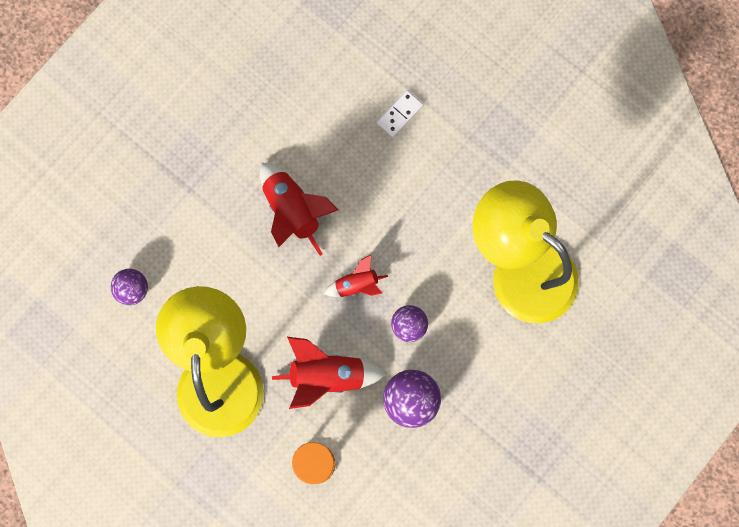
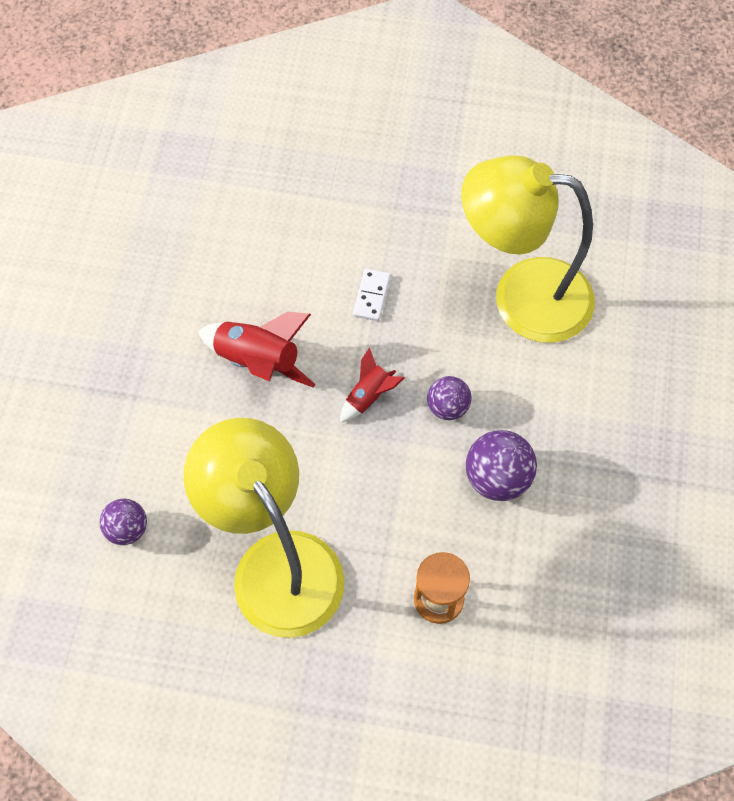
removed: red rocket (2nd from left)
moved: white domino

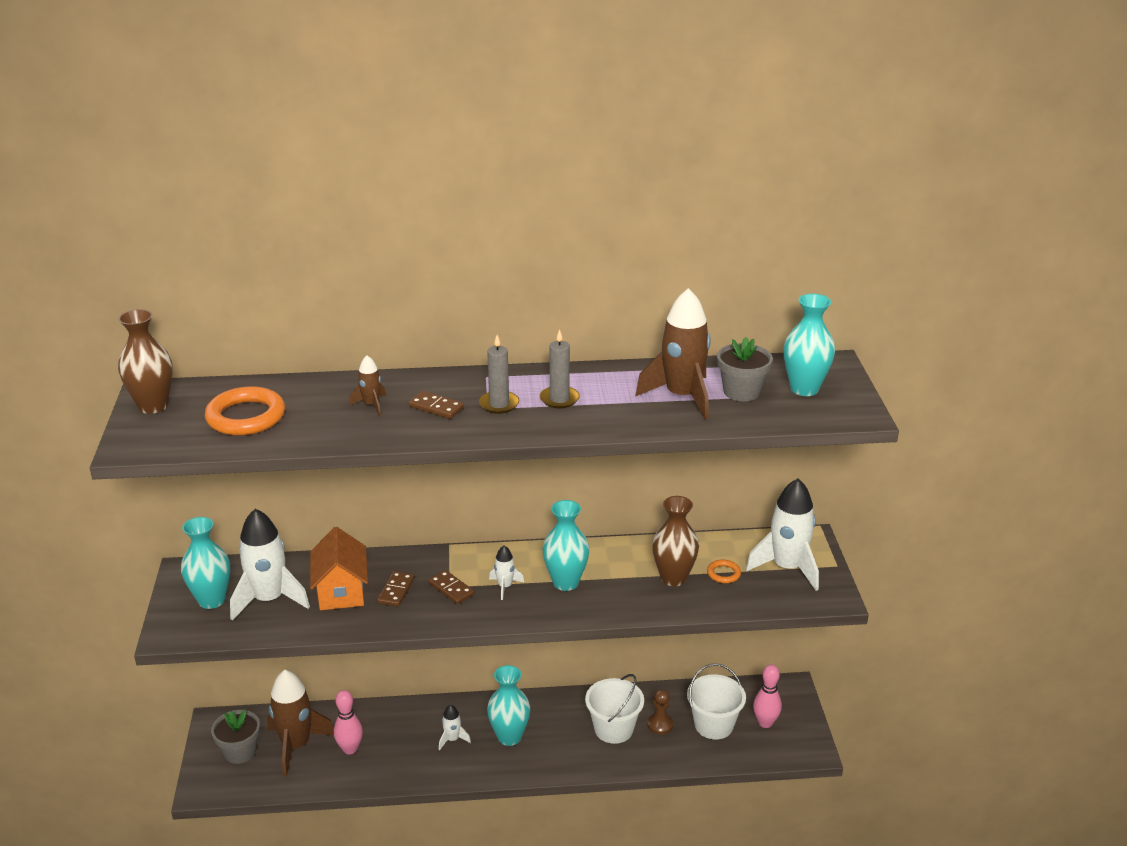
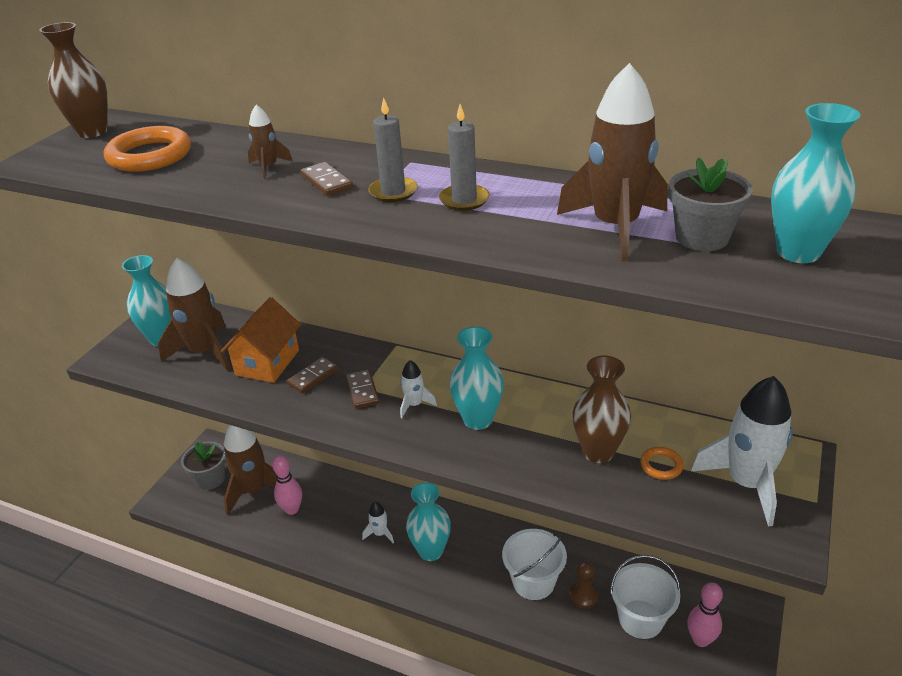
recoloured: white rocket (1st from left) to brown rocket (1st from left)

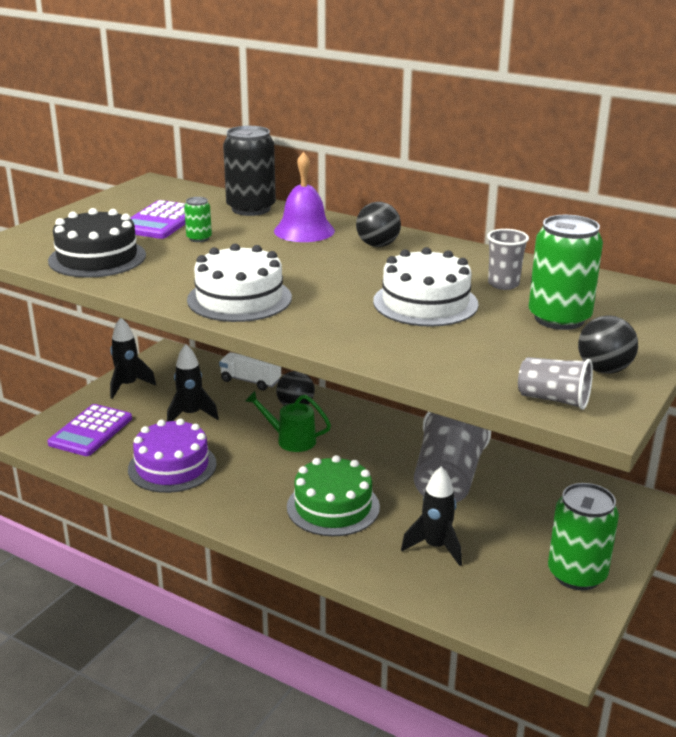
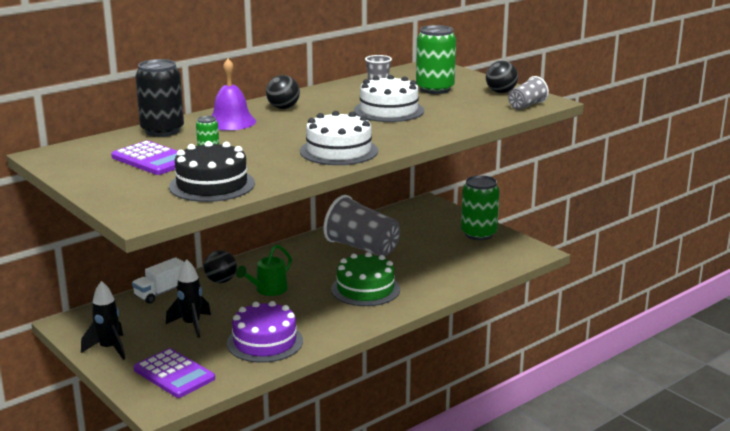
removed: black rocket (3rd from left)

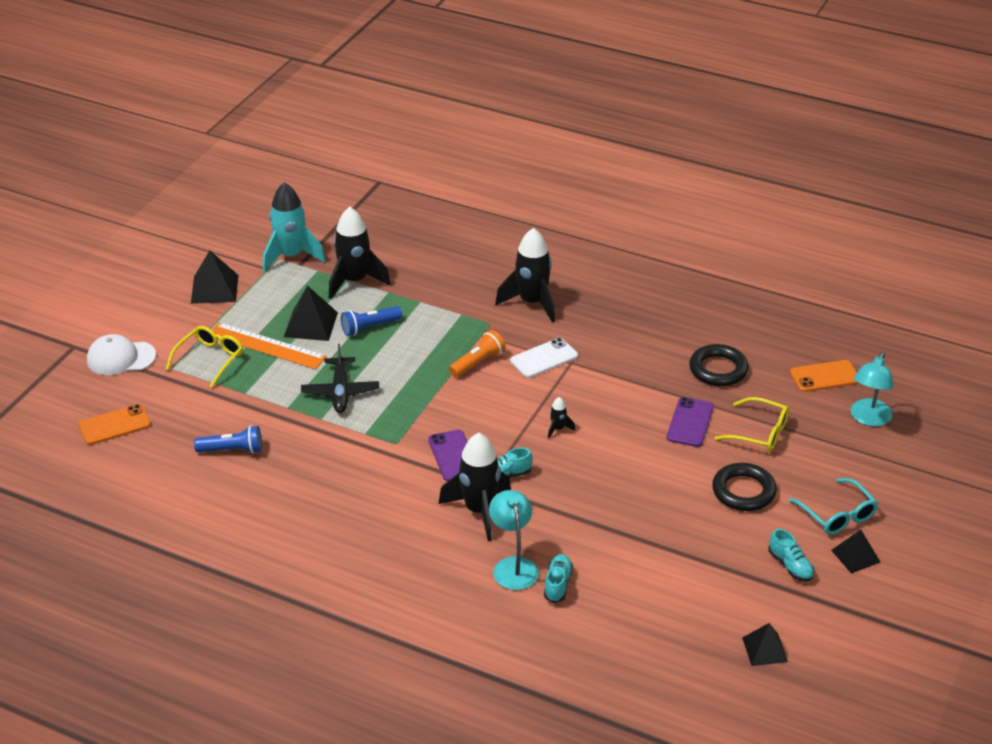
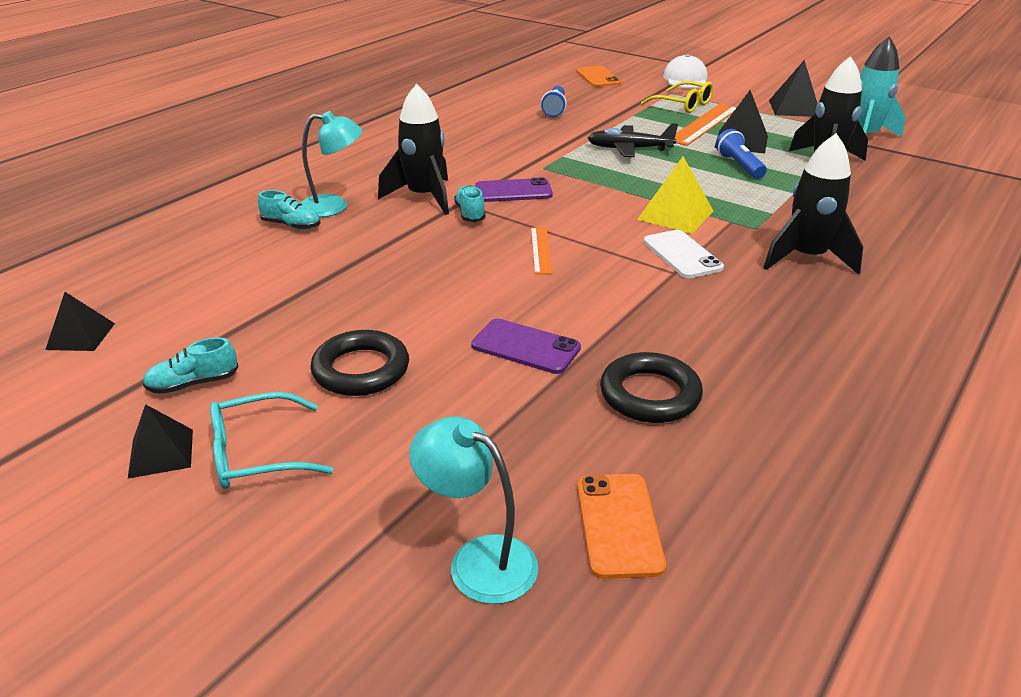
removed: yellow glasses (2nd from left)
replaced: orange flashlight to yellow pyramid; black rocket (4th from left) to orange ruler (1st from left)

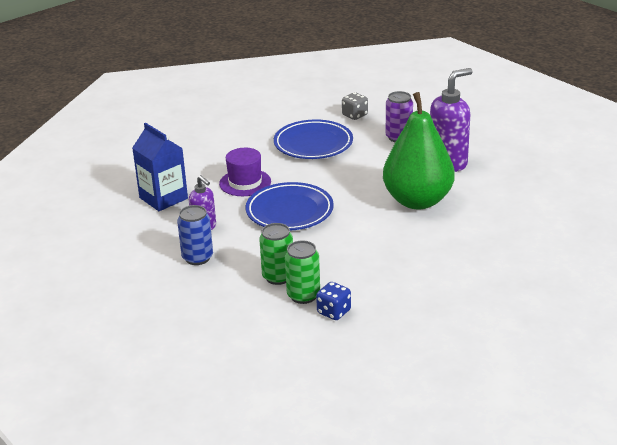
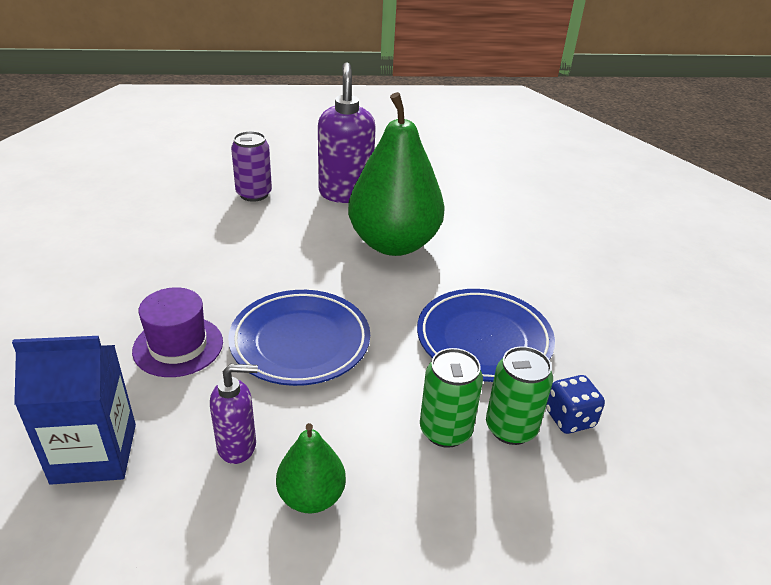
removed: grey dice
moved: blue plate (2nd from left)
replaced: blue can to green pear (1st from left)

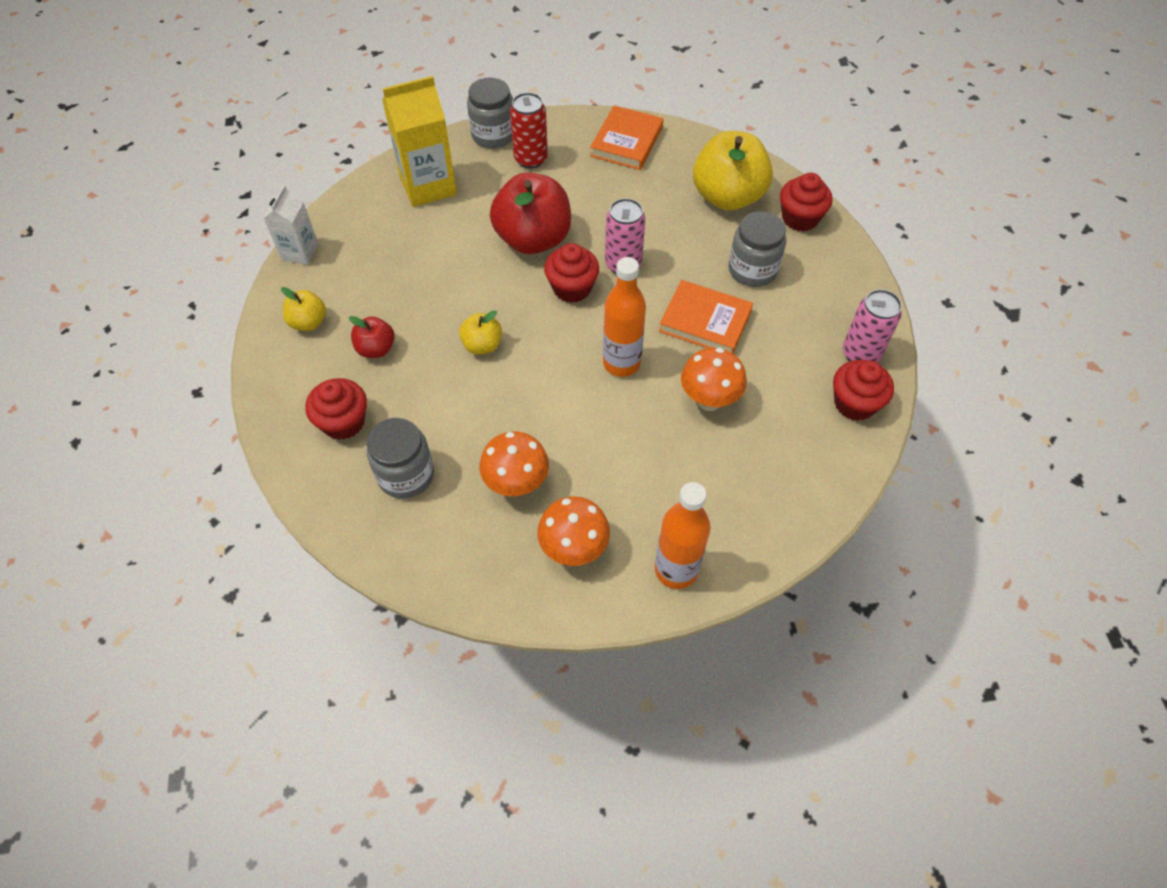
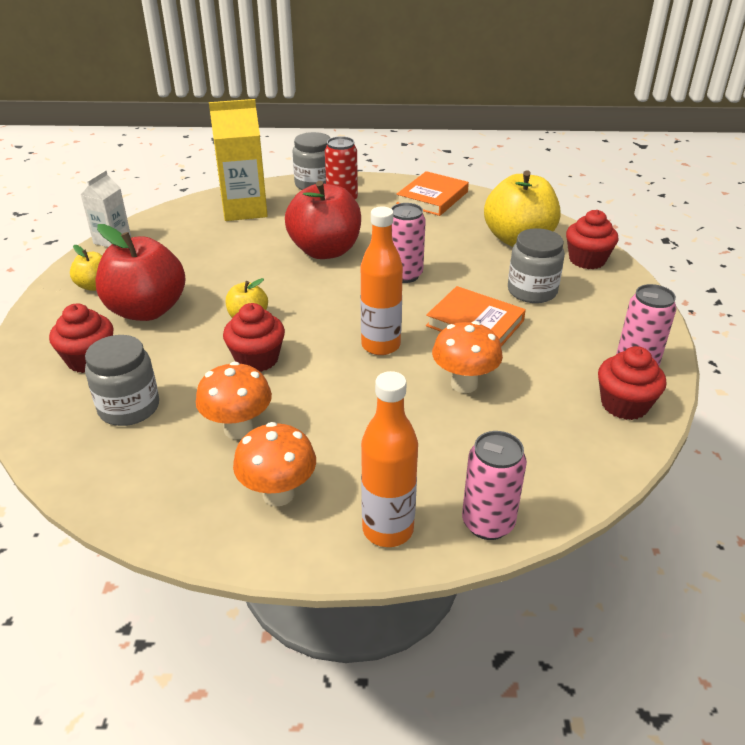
added: pink can (2nd from left)
moved: red cupcake (2nd from left)
resized: red apple (1st from left) x2.03

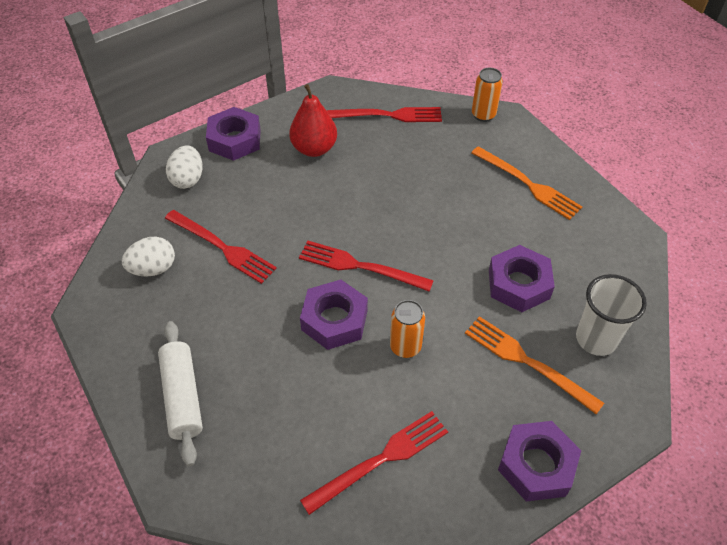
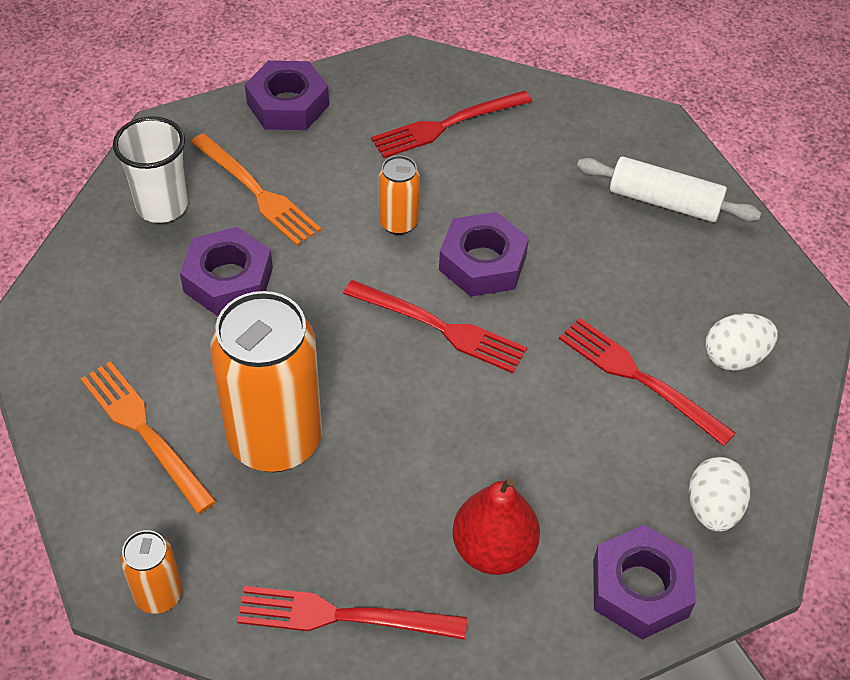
added: orange can (2nd from left)
turned: white rolling pin 60 degrees counterclockwise

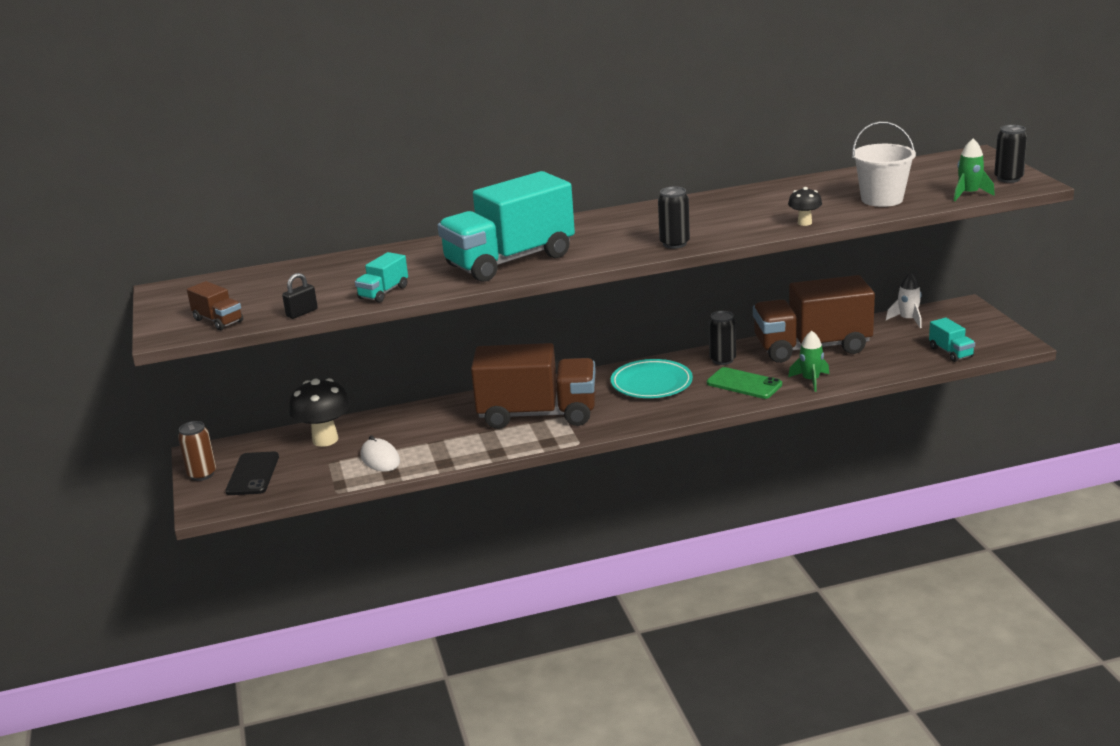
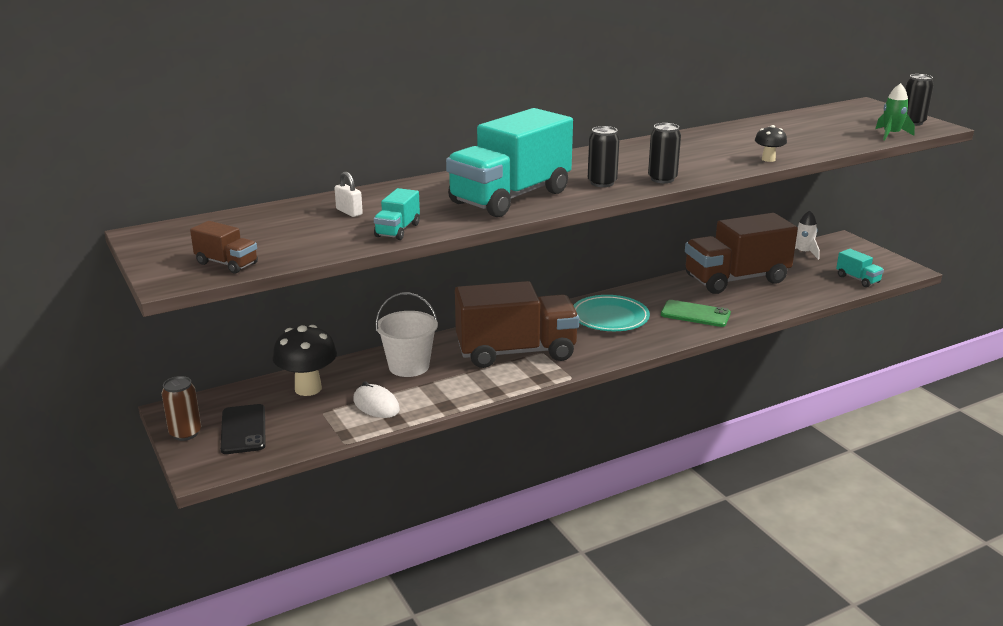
removed: black padlock; green rocket (1st from left)
added: white padlock
moved: white bucket; black can (2nd from left in the first image) to black can (1st from left)

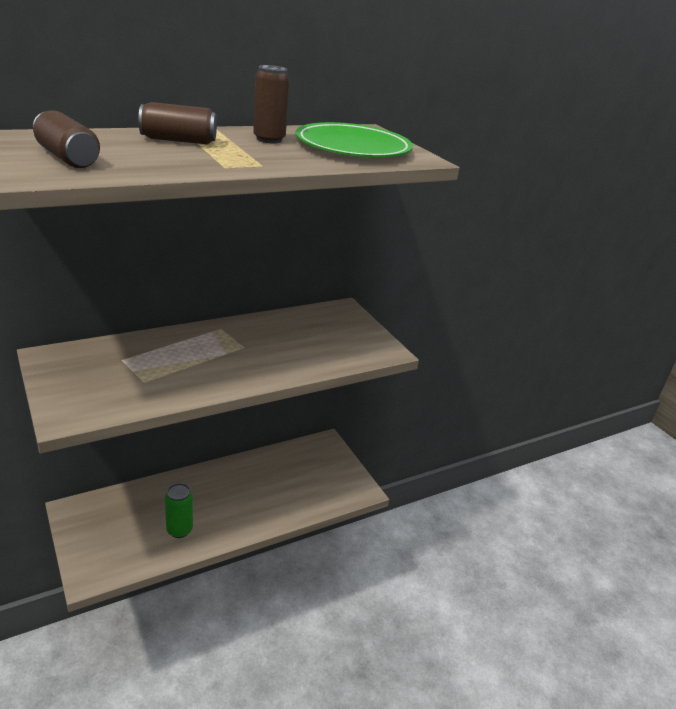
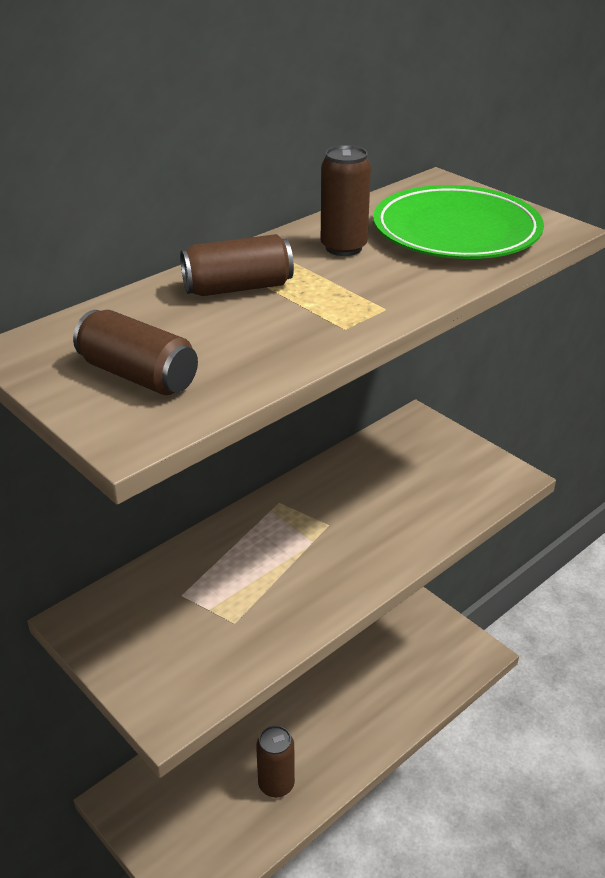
recoloured: green can to brown can (3rd from left)

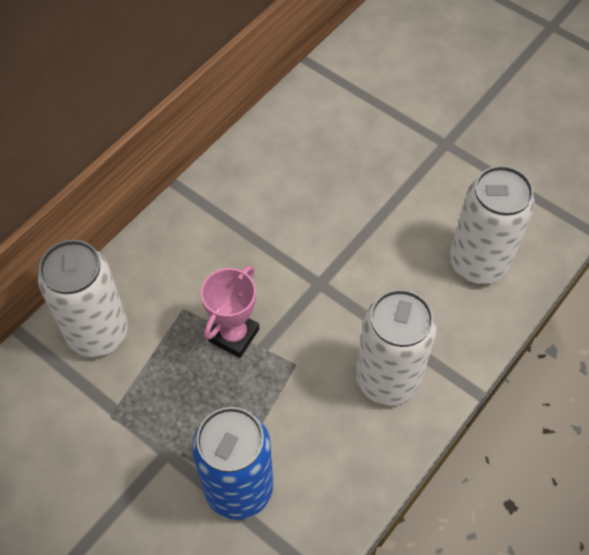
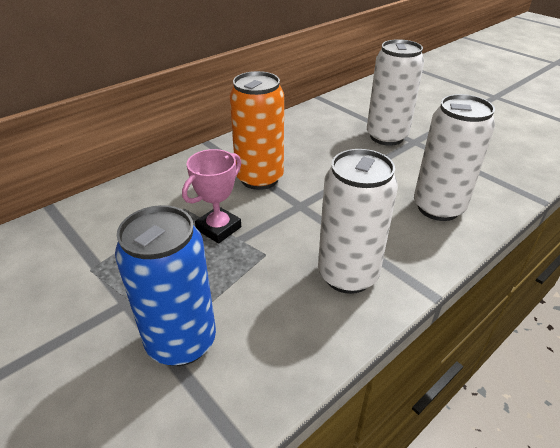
added: orange can
moved: white can (1st from left in the first image) to white can (2nd from left)

